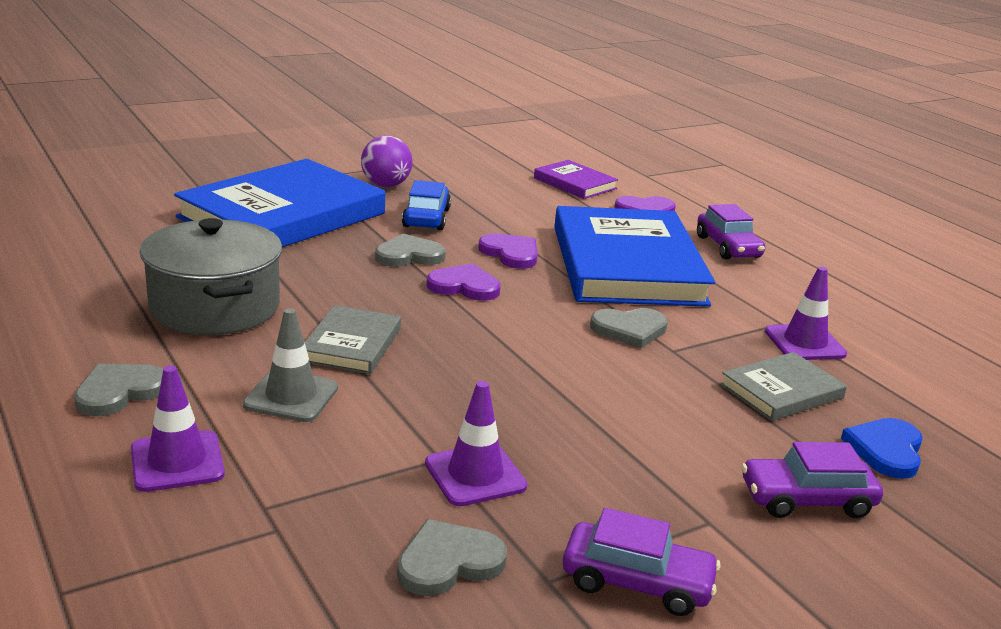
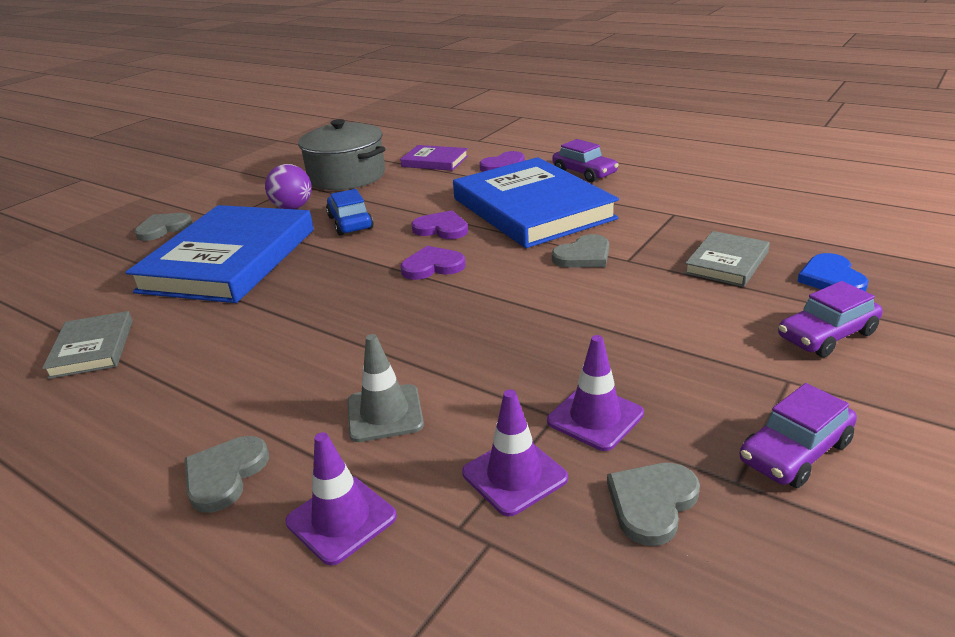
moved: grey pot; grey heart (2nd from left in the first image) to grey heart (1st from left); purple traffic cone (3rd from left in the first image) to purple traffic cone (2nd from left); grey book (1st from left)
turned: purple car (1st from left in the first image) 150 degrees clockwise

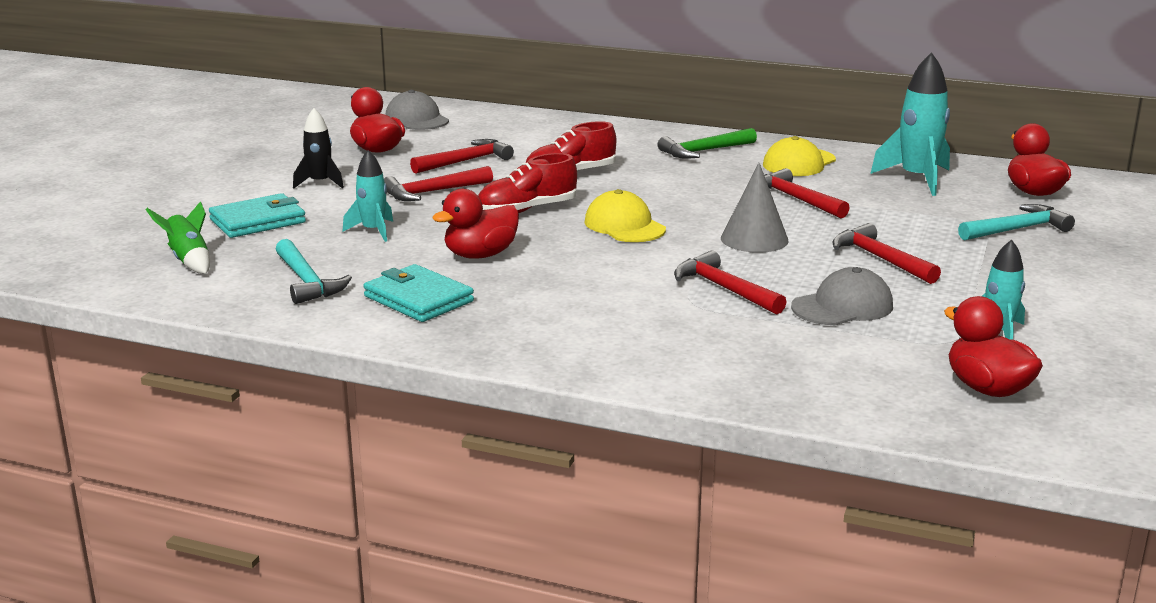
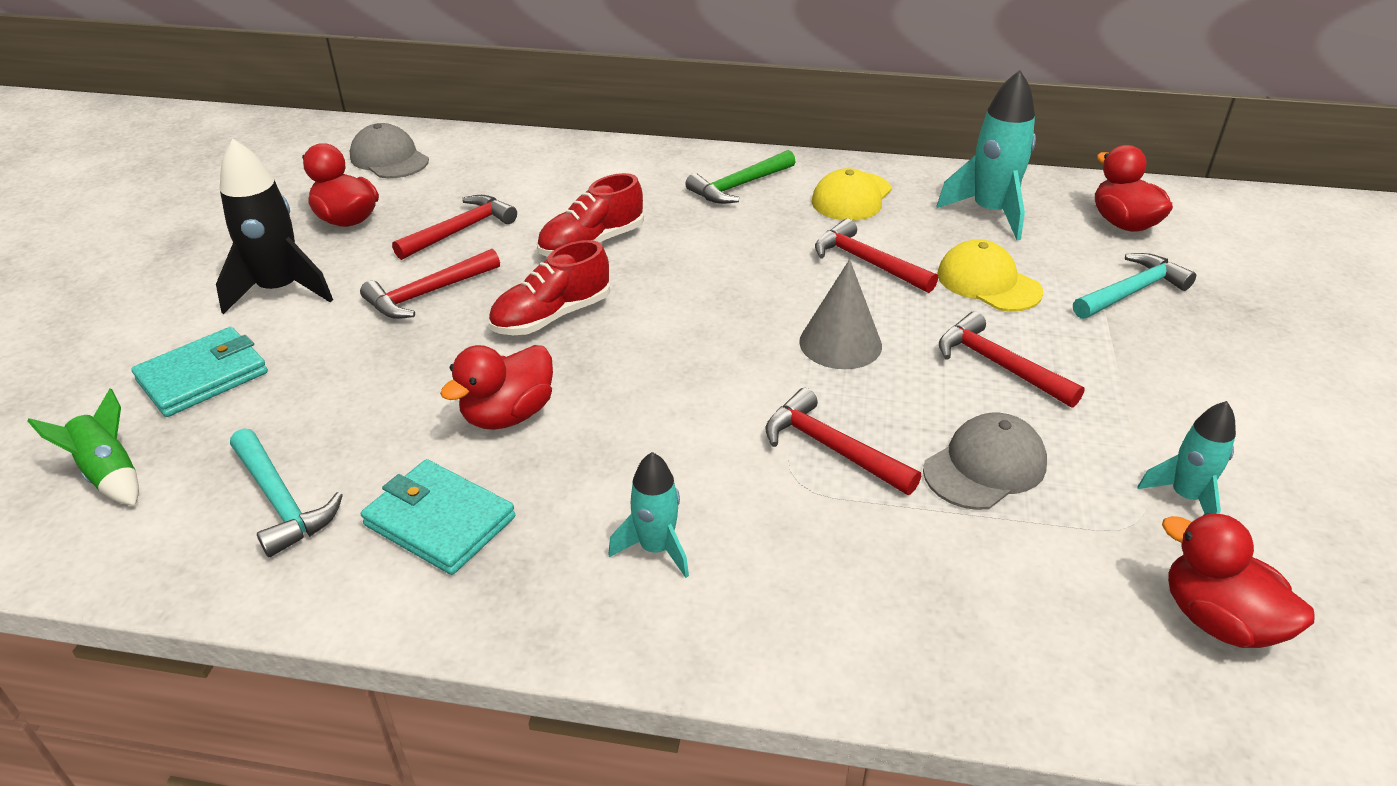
moved: turquoise rocket (1st from left); yellow cap (1st from left in the first image) to yellow cap (2nd from left)
resized: black rocket x1.66

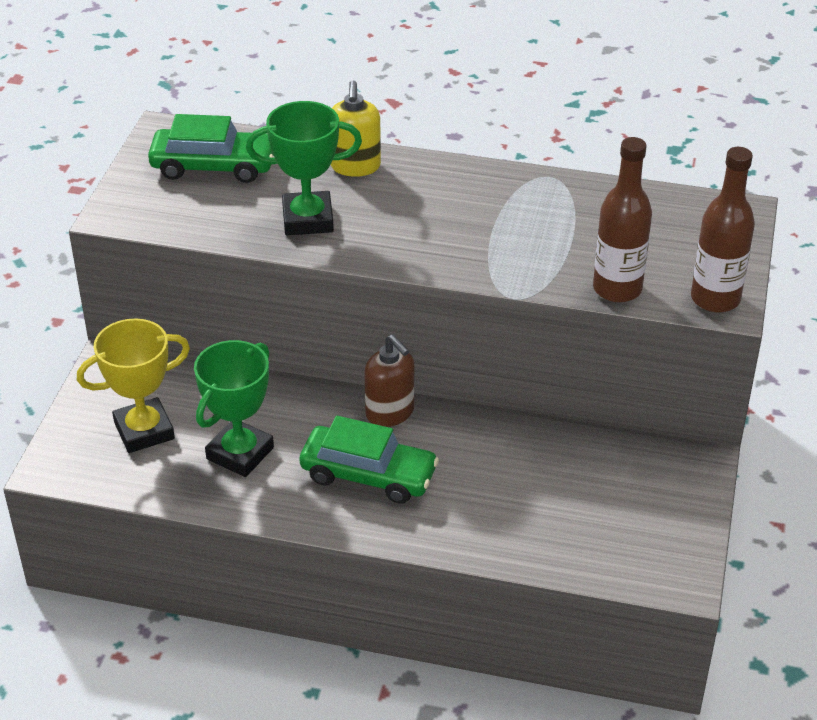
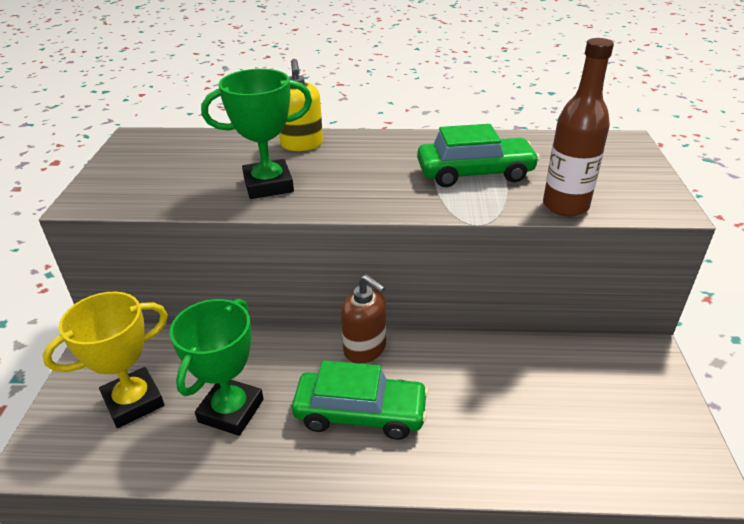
removed: brown bottle (2nd from left)
moved: green car (1st from left in the first image) to green car (2nd from left)

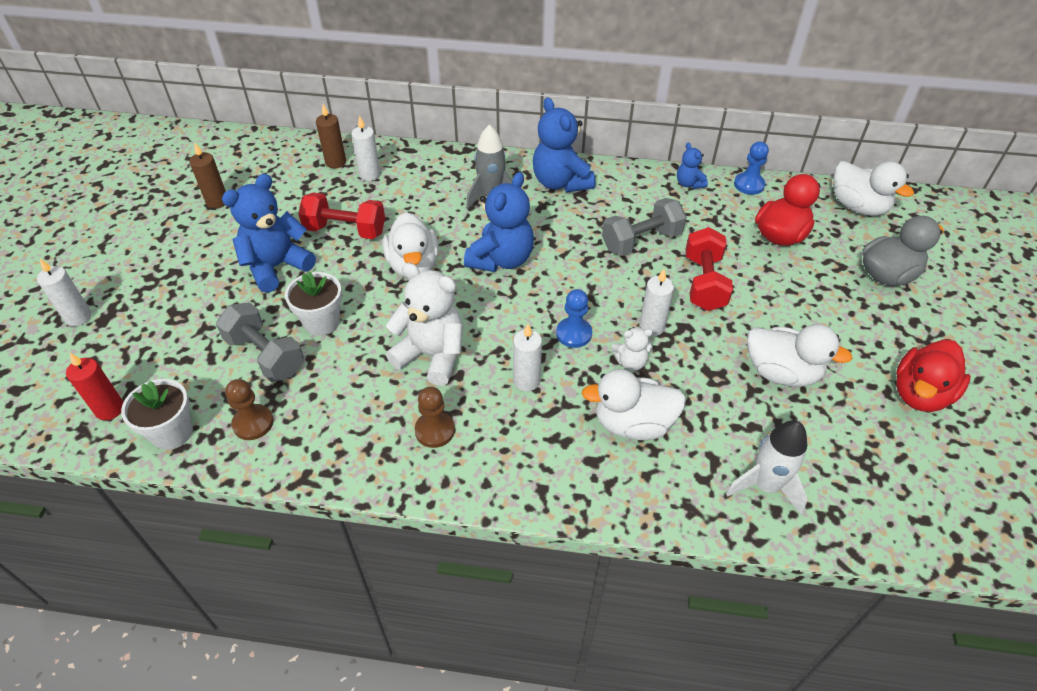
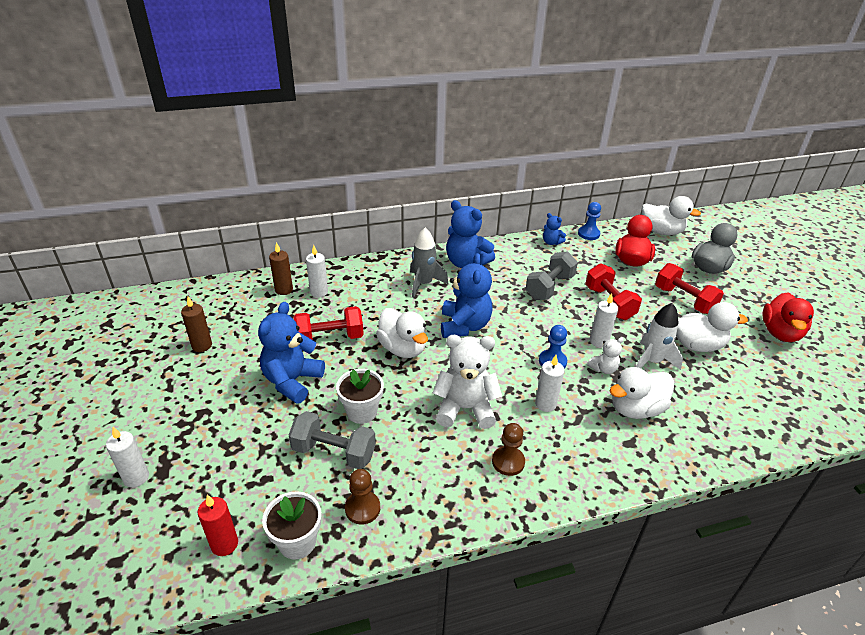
added: red dumbbell (3rd from left)
moved: white rocket

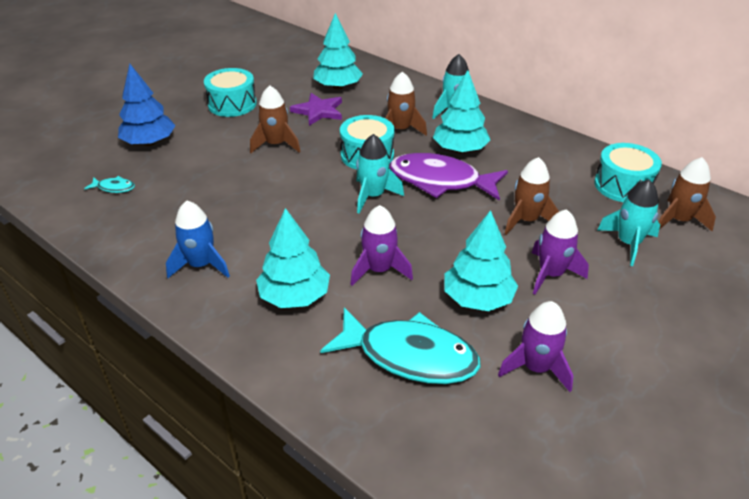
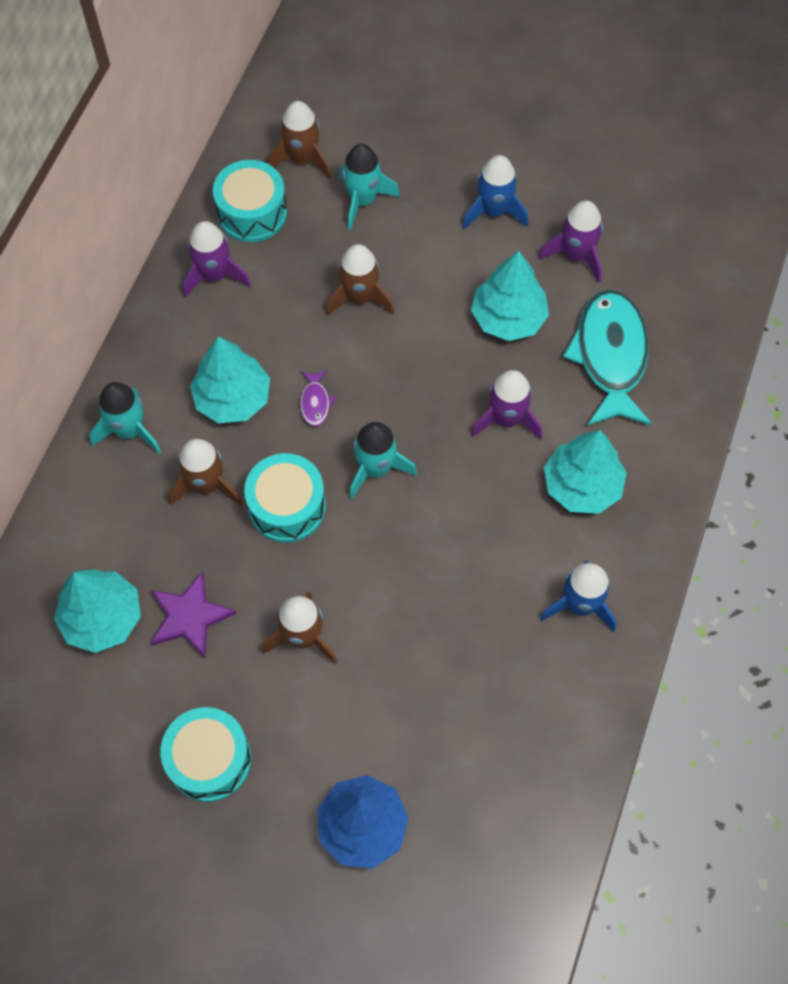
removed: turquoise fish (1st from left)
added: blue rocket (1st from left)
moved: purple rocket (3rd from left in the first image) to purple rocket (1st from left)
resized: purple fish x0.41

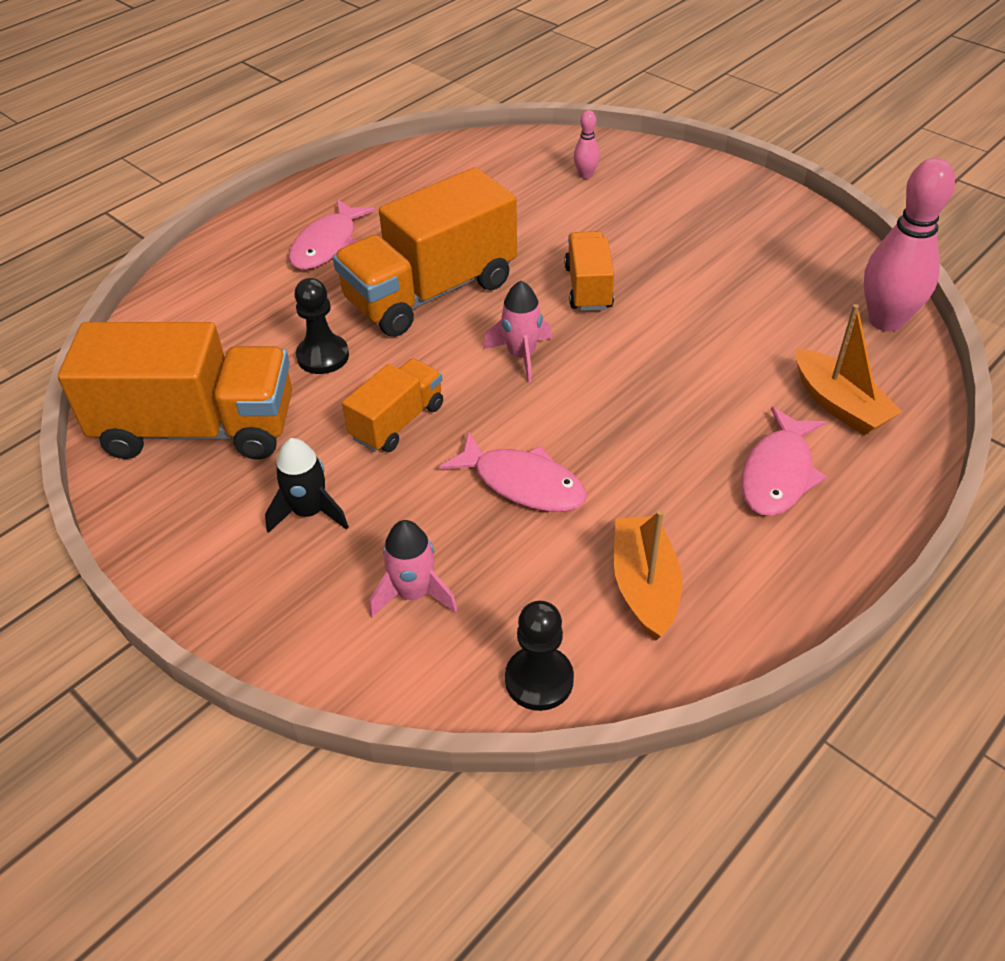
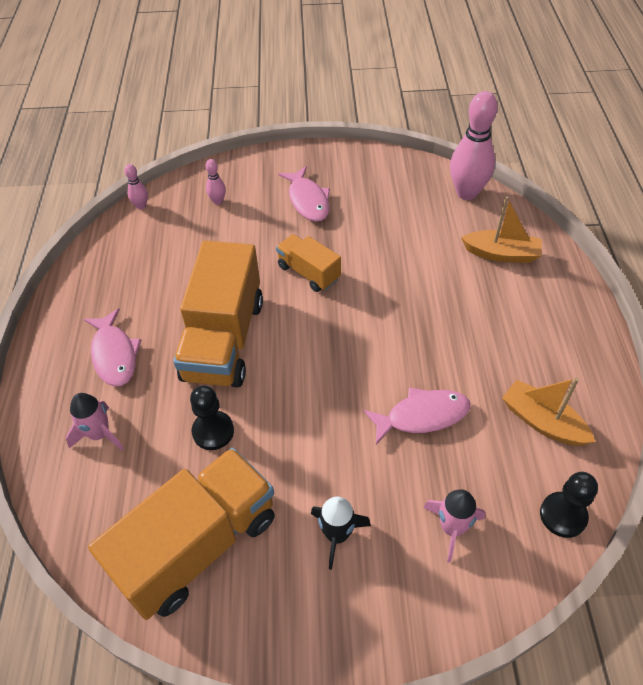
removed: orange truck (2nd from left)
added: pink bowling pin (1st from left)
moved: pink rocket (2nd from left in the first image) to pink rocket (1st from left); pink fish (3rd from left in the first image) to pink fish (2nd from left)

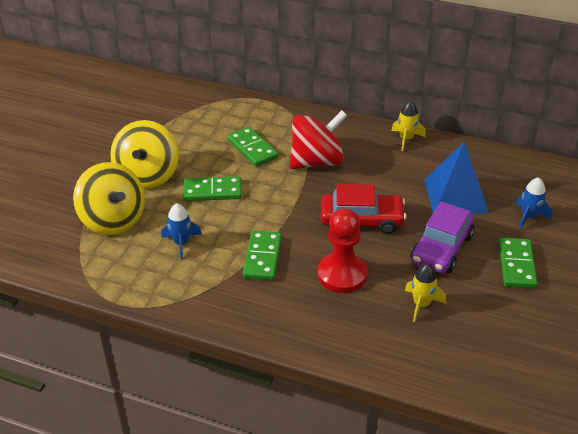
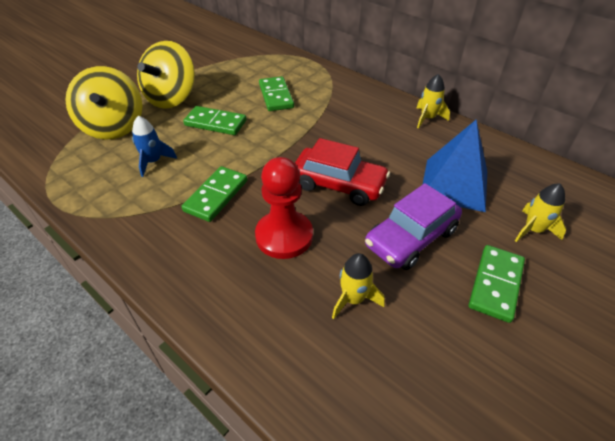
removed: red spinning top
recoloured: blue rocket (2nd from left) to yellow rocket (3rd from left)

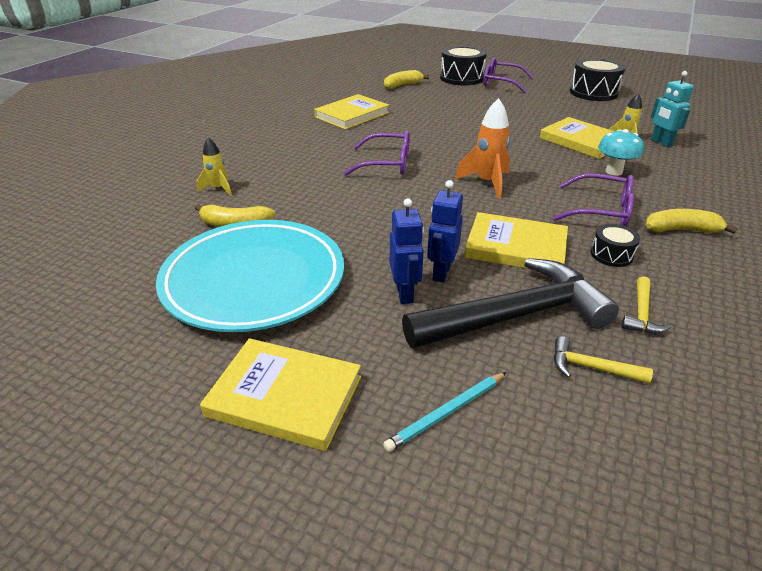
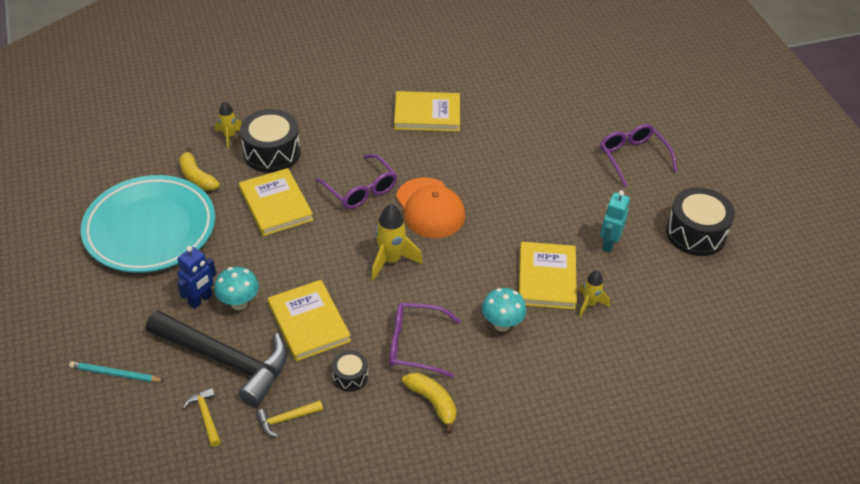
removed: yellow banana (2nd from left)
added: orange cap
moved: black drum (1st from left); turquoise robot; yellow book (1st from left)
replaced: blue robot (2nd from left) to turquoise mushroom (1st from left)
recoloured: orange rocket to yellow rocket (2nd from left)
turned: purple glasses (3rd from left in the first image) 120 degrees clockwise

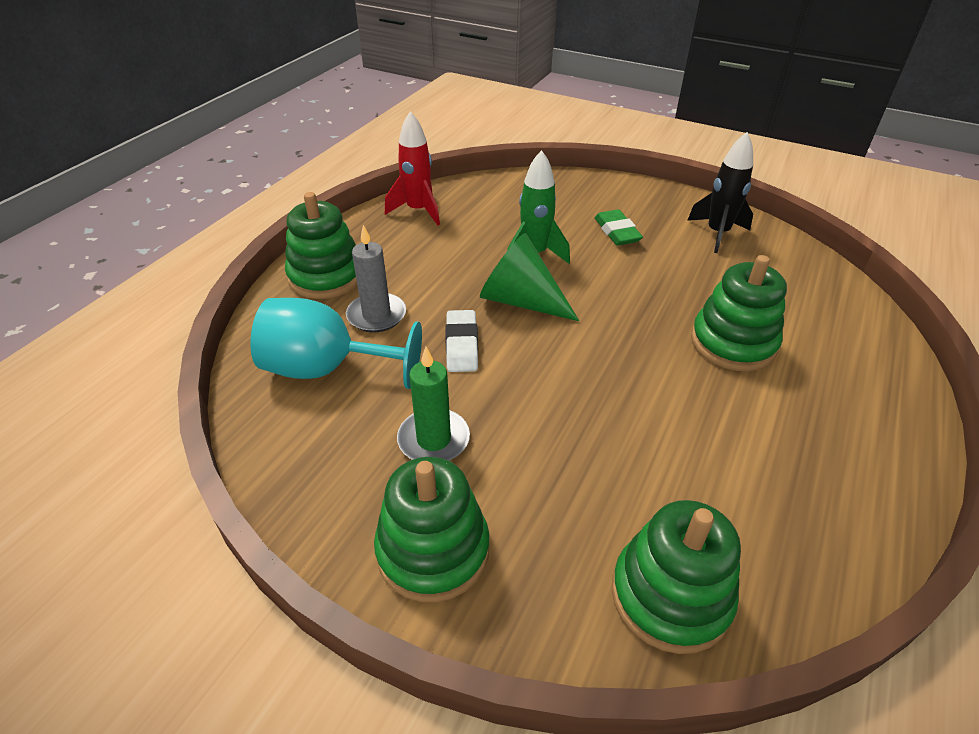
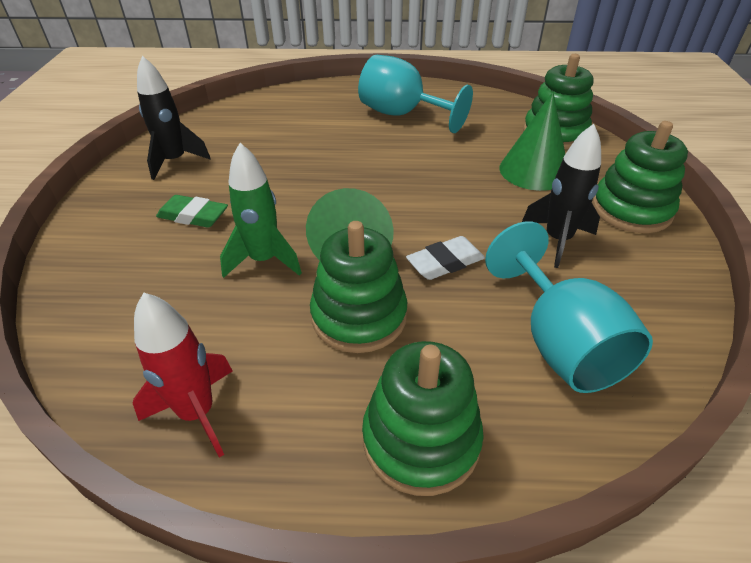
removed: grey candle
added: turquoise goblet (1st from left); green cone (2nd from left)
moved: green stacking toy (4th from left in the first image) to green stacking toy (1st from left)
replaced: green candle to black rocket (2nd from left)
turned: green eraser 60 degrees clockwise

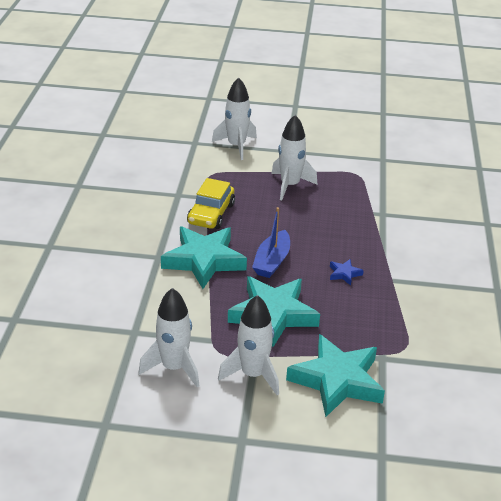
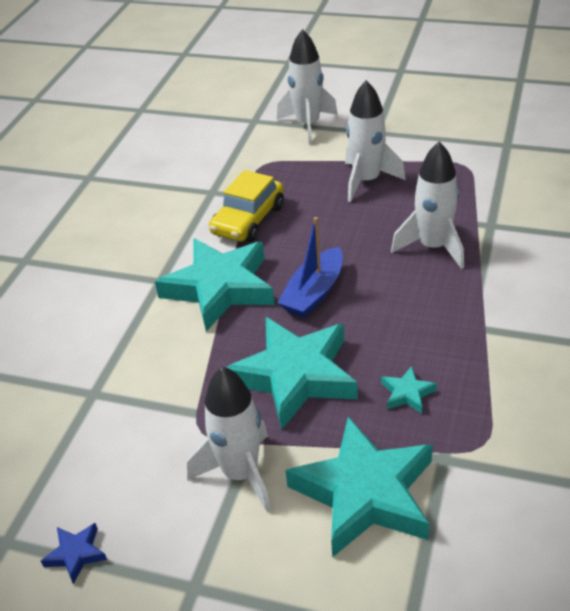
added: turquoise star (4th from left)
moved: blue star; white rocket (1st from left in the first image) to white rocket (4th from left)

